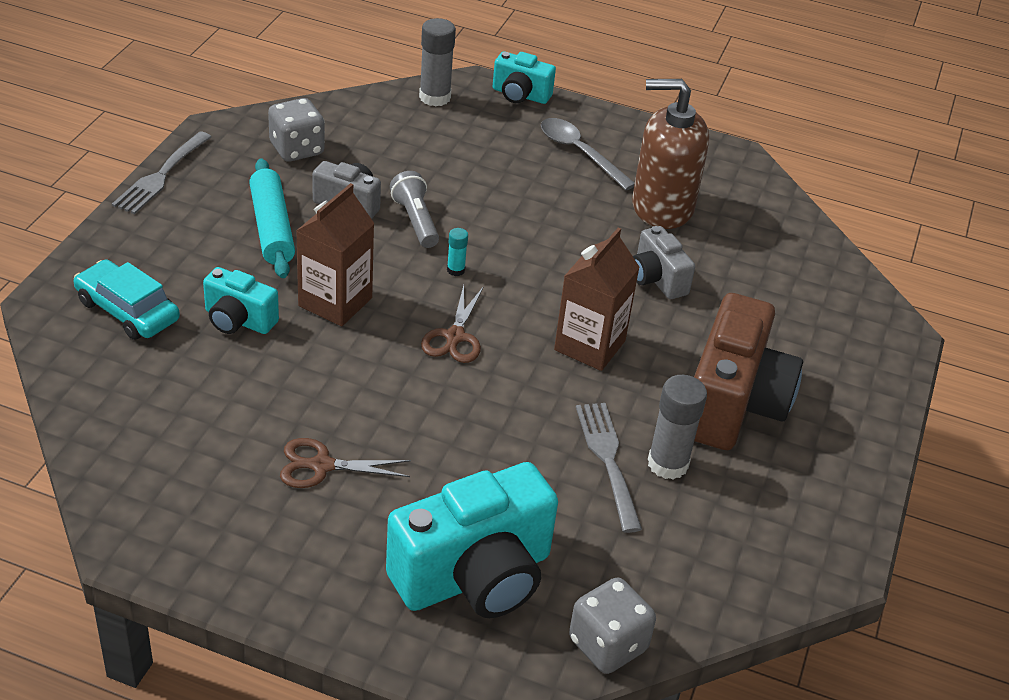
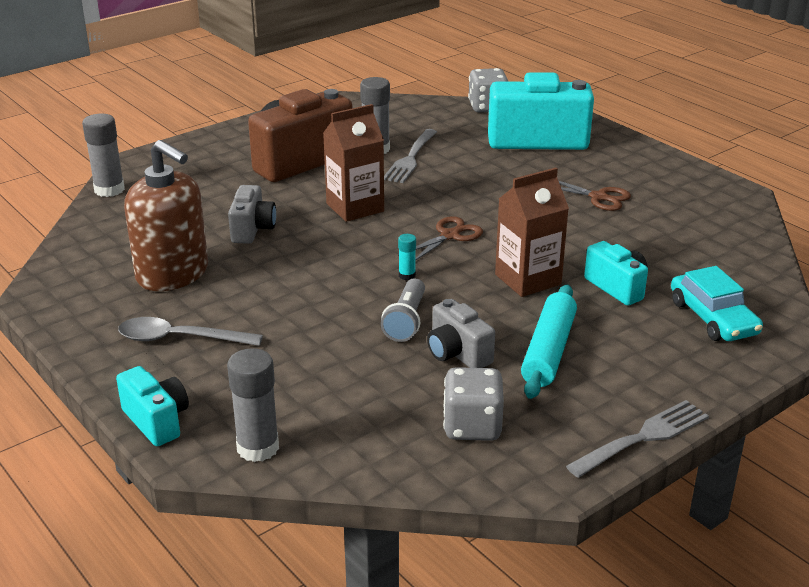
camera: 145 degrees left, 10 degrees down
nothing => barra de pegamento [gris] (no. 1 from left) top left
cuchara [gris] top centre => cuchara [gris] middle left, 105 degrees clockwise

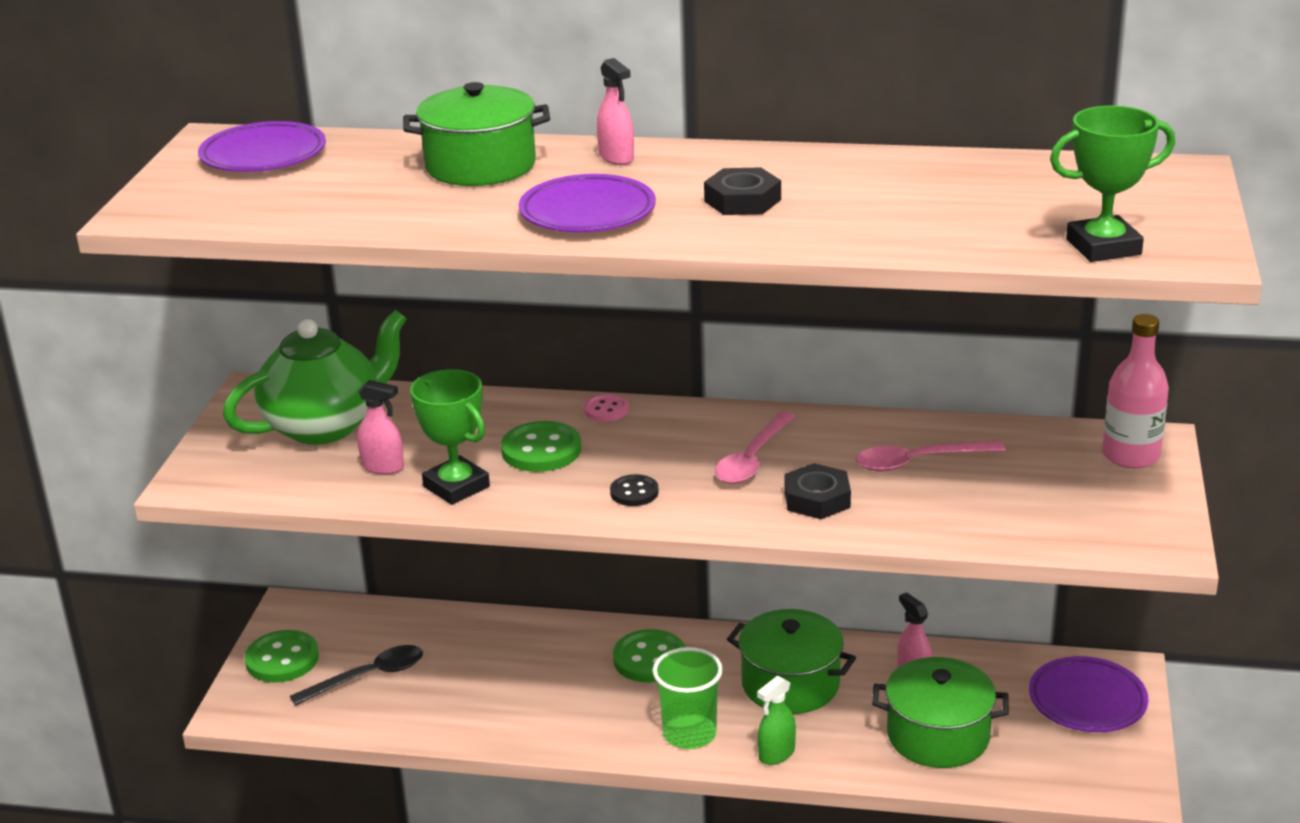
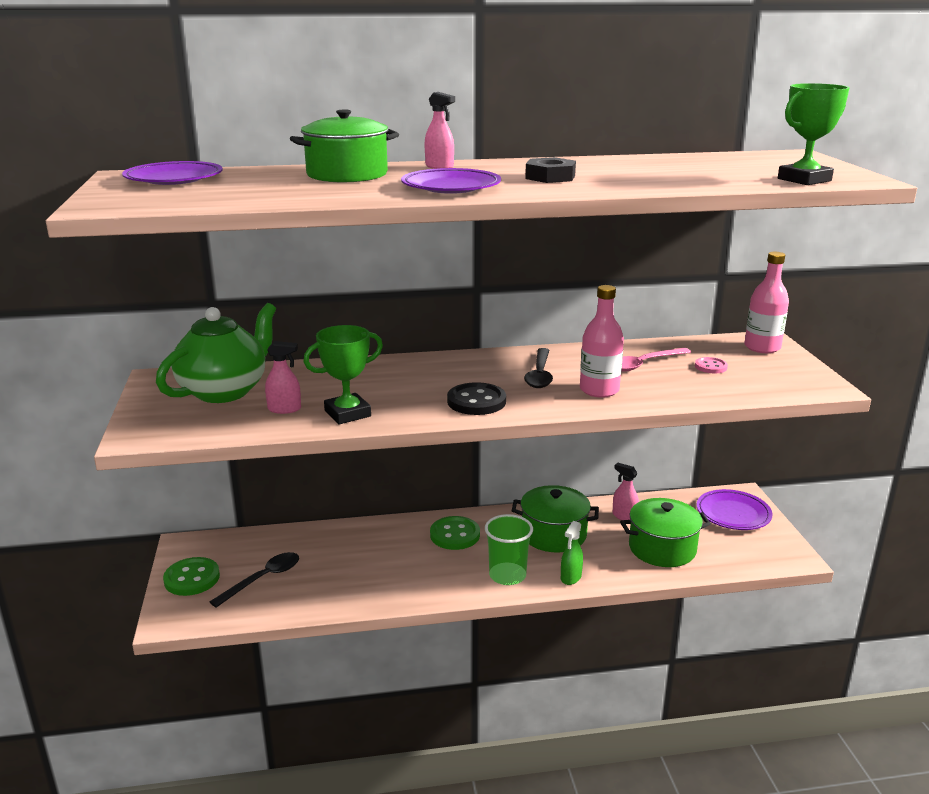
camera: 20 degrees left, 5 degrees down
trofeo [verde] (no. 1 from left) centre, 60 degrees counterclockwise
botón [negro] centre, x1.72
cuchara [rosa] (no. 1 from left) centre => cuchara [negro] (no. 2 from left) centre
tuerca [negro] (no. 2 from left) centre => botella [rosa] (no. 1 from left) centre
botón [rosa] centre => botón [rosa] middle right, relocated
botón [verde] (no. 2 from left) centre => nothing

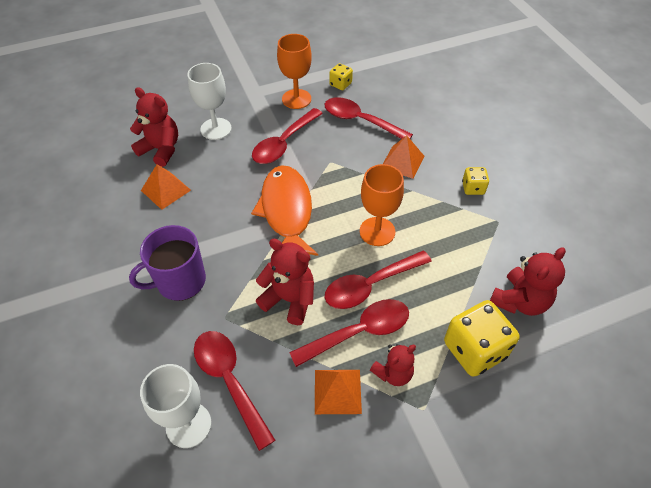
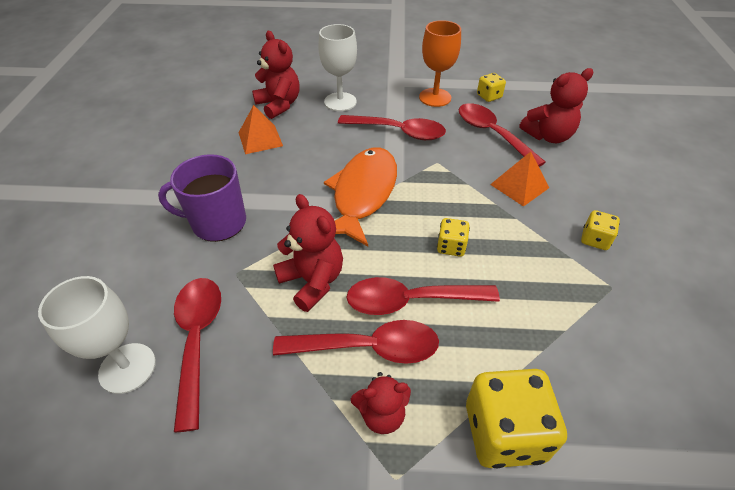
camera: 25 degrees right, 5 degrees down
cuchara [rojo] (no. 2 from left in the first image) top centre => cuchara [rojo] (no. 3 from left) top centre, 135 degrees counterclockwise
copa [naranja] (no. 2 from left) centre => dado [amarillo] (no. 1 from left) centre
osito [rojo] (no. 4 from left) middle right => osito [rojo] (no. 4 from left) top right, relocated
pirámide [naranja] (no. 2 from left) bottom centre => nothing

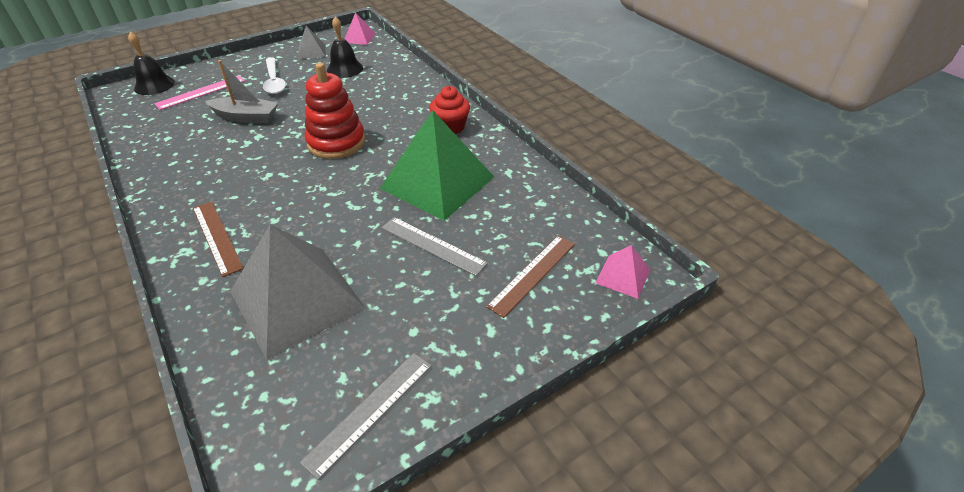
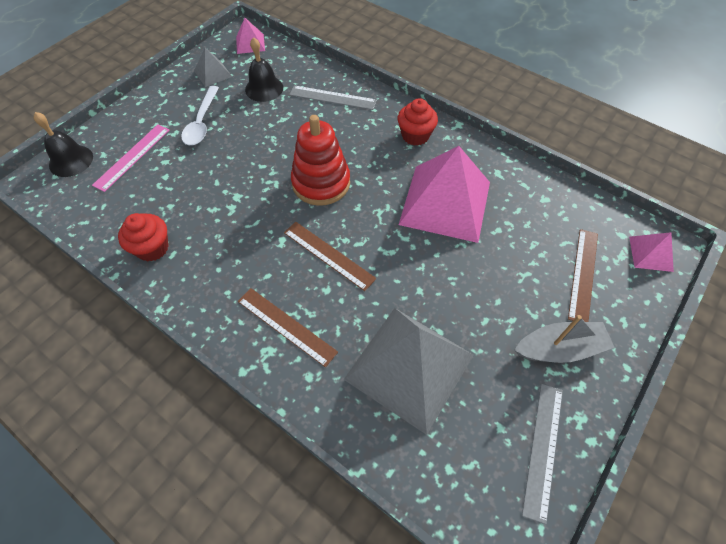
camera: 20 degrees left, 15 degrees up
nothing => magdalena [rojo] (no. 1 from left) middle left
cuchara [blanco] top left, 45 degrees clockwise
nothing => regla [marrón] (no. 2 from left) centre
regla [gris] (no. 2 from left in the first image) centre => regla [gris] (no. 1 from left) top centre, relocated
pirámide [verde] centre => pirámide [rosa] (no. 2 from left) centre
barco [gris] top left => barco [gris] middle right, relocated

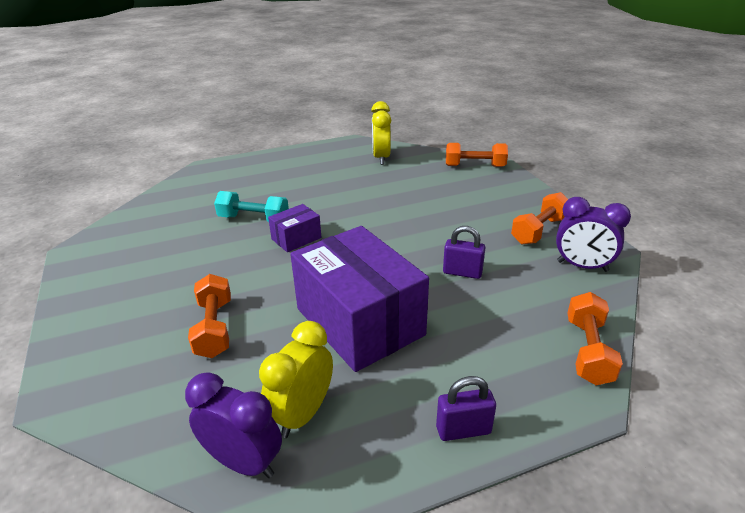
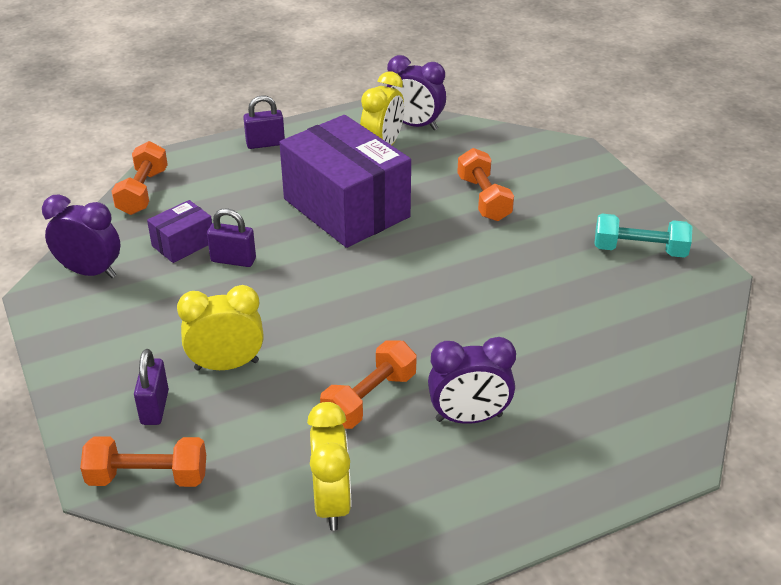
camera: 175 degrees right, 5 degrees up
nothing => candado [morado] (no. 1 from left) middle left
caja [morado] (no. 1 from left) centre => caja [morado] (no. 1 from left) middle left, relocated
nothing => despertador [amarillo] (no. 1 from left) middle left
mancuerna [naranja] (no. 3 from left) middle right => mancuerna [naranja] (no. 3 from left) centre, relocated
nothing => despertador [morado] (no. 3 from left) centre
mancuerna [turquesa] centre => mancuerna [turquesa] middle right, relocated

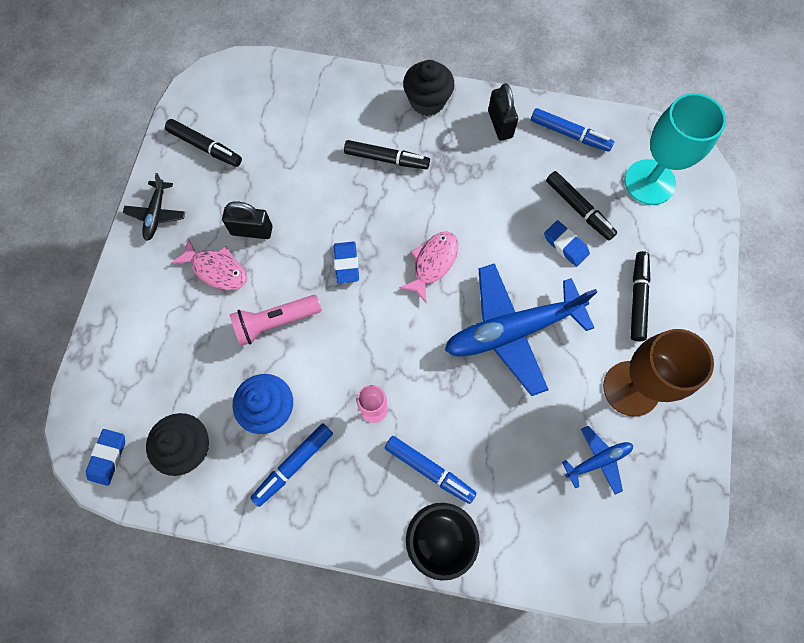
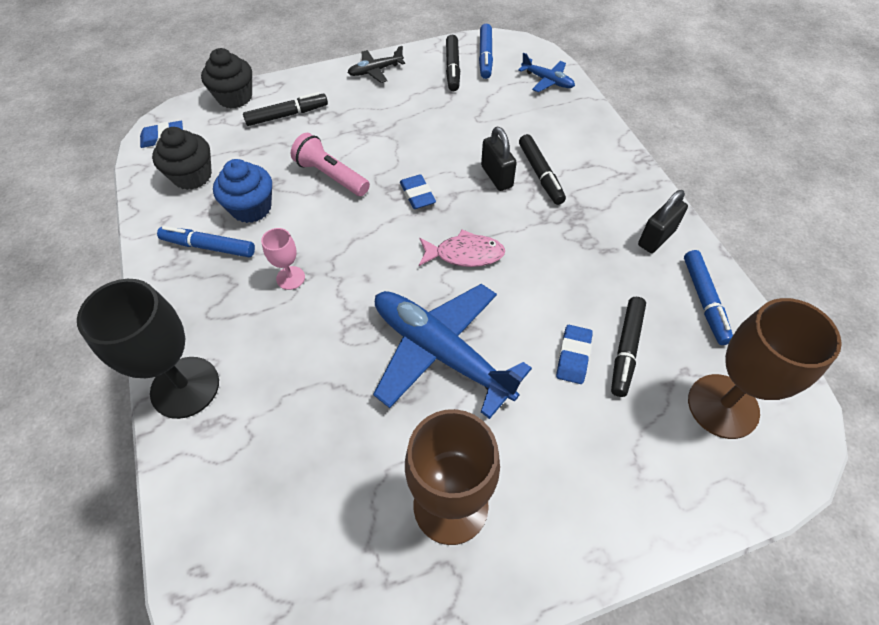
camera: 60 degrees right, 15 degrees down
magdalena [negro] (no. 2 from left) top centre => magdalena [negro] (no. 2 from left) top left, relocated
rotulador [negro] (no. 4 from left in the first image) middle right => rotulador [negro] (no. 1 from left) top left, relocated
goma de borrar [azul] (no. 2 from left) centre => goma de borrar [azul] (no. 2 from left) top centre, 75 degrees counterclockwise
rotulador [azul] (no. 2 from left) bottom centre => rotulador [azul] (no. 2 from left) top centre, relocated
candado [negro] (no. 1 from left) middle left => candado [negro] (no. 1 from left) top centre, relocated
avión [azul] (no. 2 from left) bottom right => avión [azul] (no. 2 from left) top centre, relocated
copa [turquesa] top right => copa [marrón] (no. 2 from left) middle right
pez [rosa] (no. 1 from left) middle left => nothing

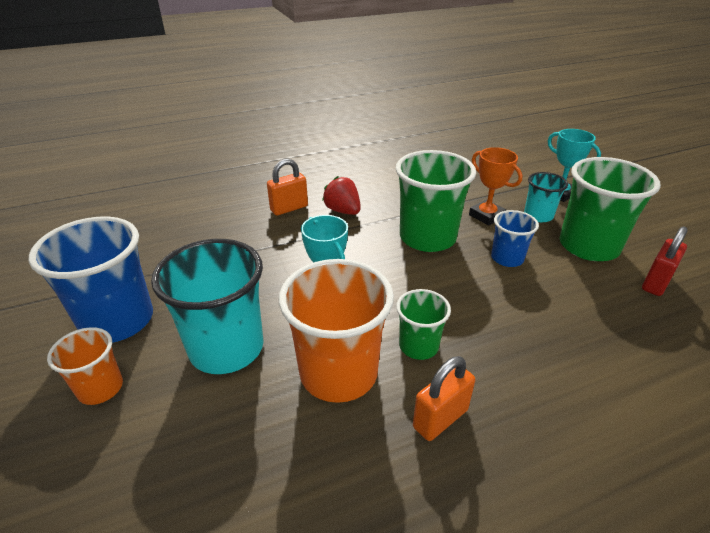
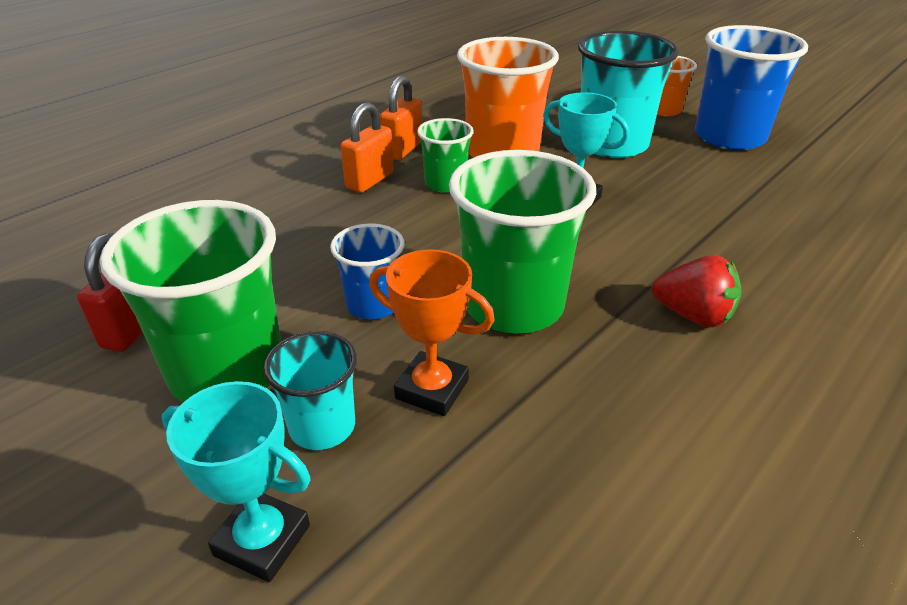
camera: 155 degrees right, 0 degrees up
candado [naranja] (no. 1 from left) centre => candado [naranja] (no. 1 from left) top centre, relocated

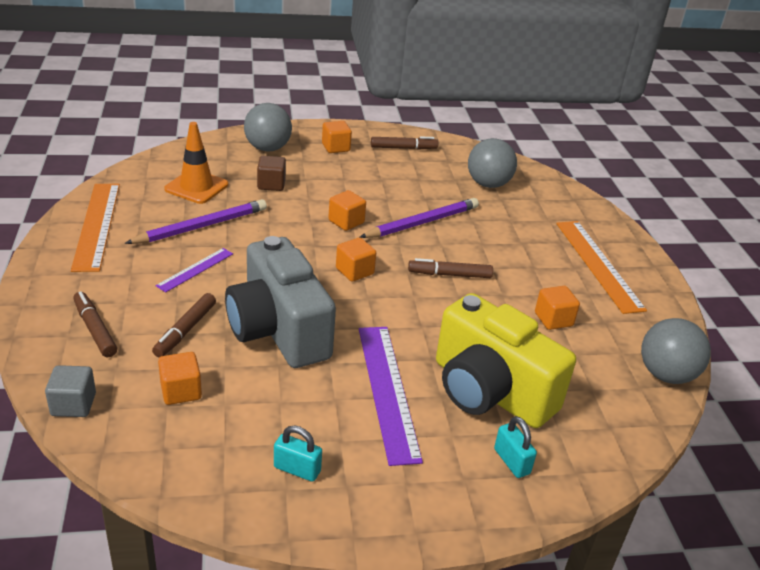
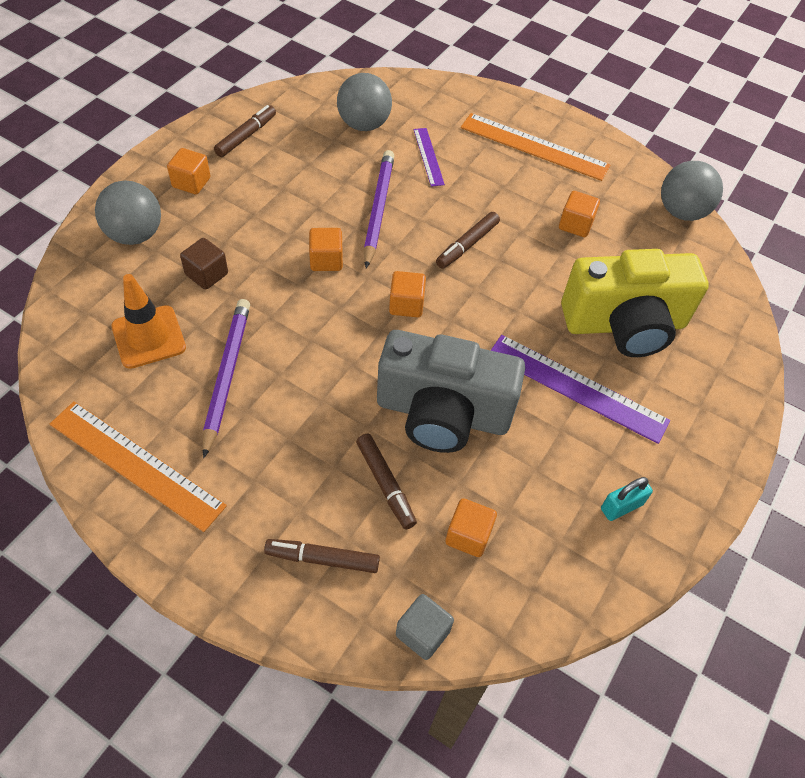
camera: 50 degrees left, 20 degrees up
regla [morado] (no. 1 from left) middle left => regla [morado] (no. 1 from left) top centre, relocated
candado [turquesa] (no. 2 from left) bottom right => nothing

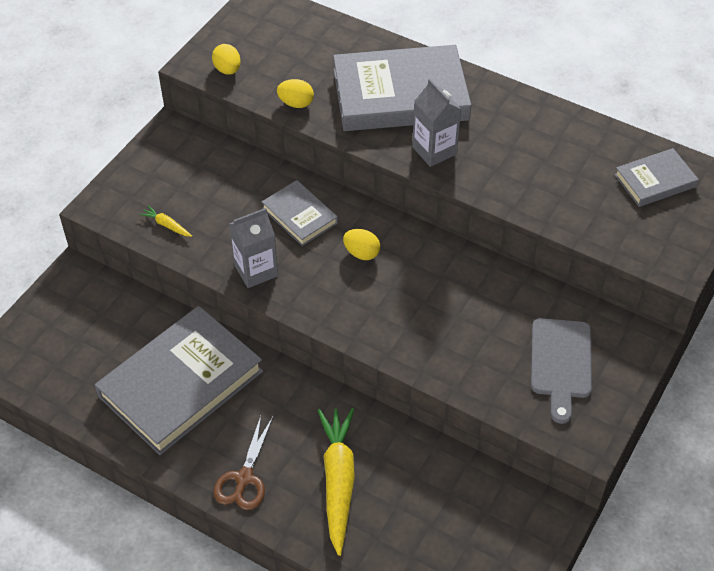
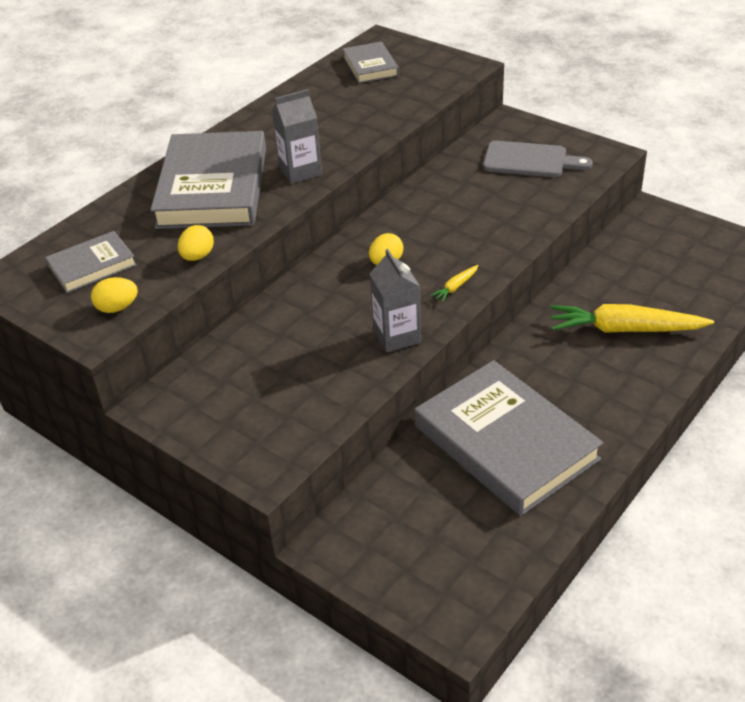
camera: 80 degrees left, 10 degrees down
libro [gris] (no. 2 from left in the first image) centre => libro [gris] (no. 1 from left) middle left, relocated
zanahoria [amarillo] (no. 1 from left) middle left => zanahoria [amarillo] (no. 1 from left) centre, relocated
tijeras [marrón] bottom centre => nothing

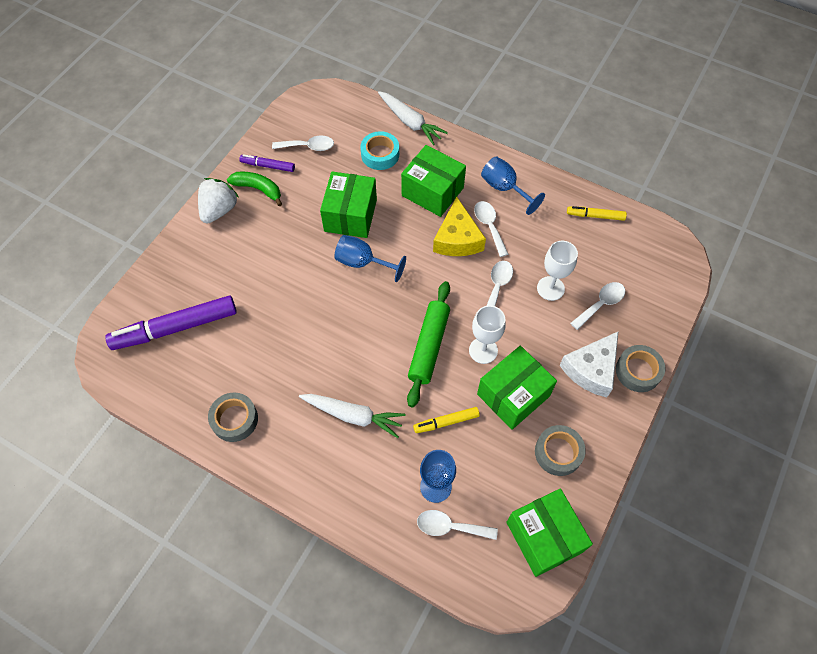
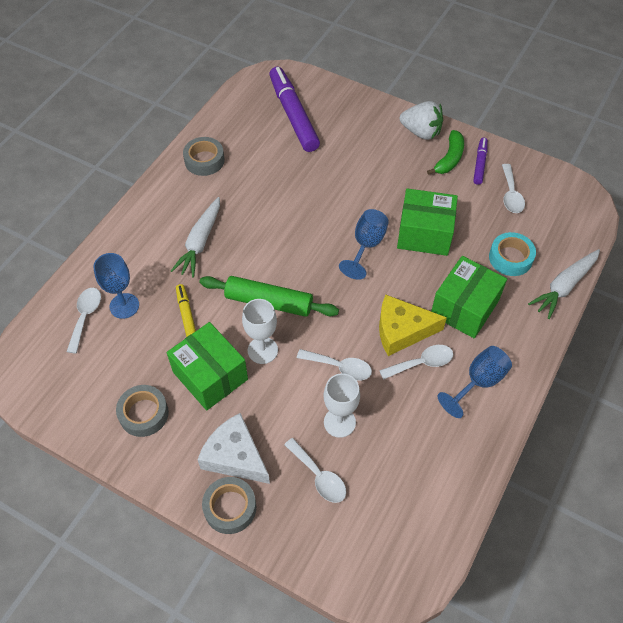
camera: 90 degrees right, 5 degrees down
caja [verde] (no. 4 from left) bottom right => nothing
rotulador [amarillo] (no. 2 from left) top right => nothing

